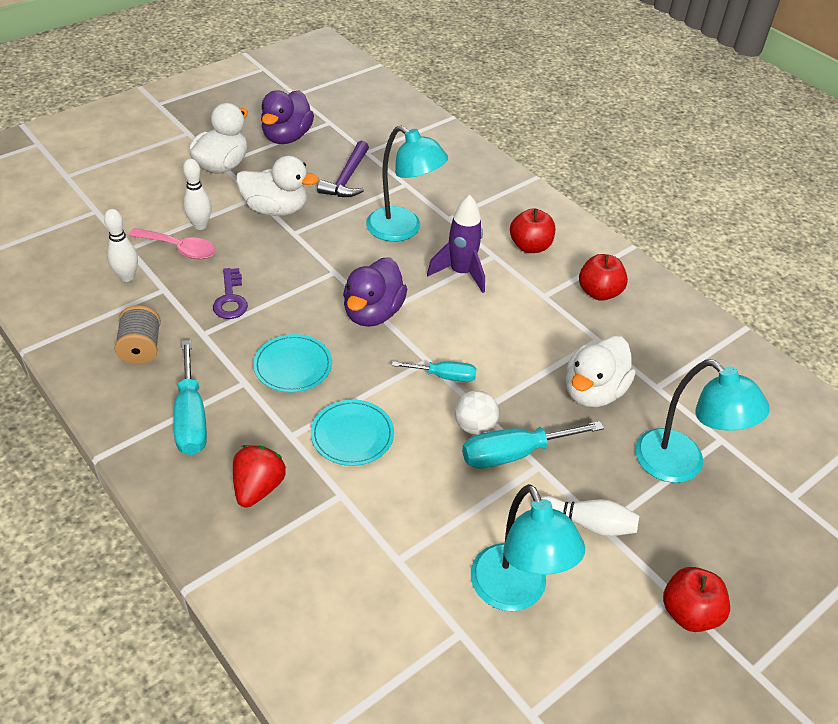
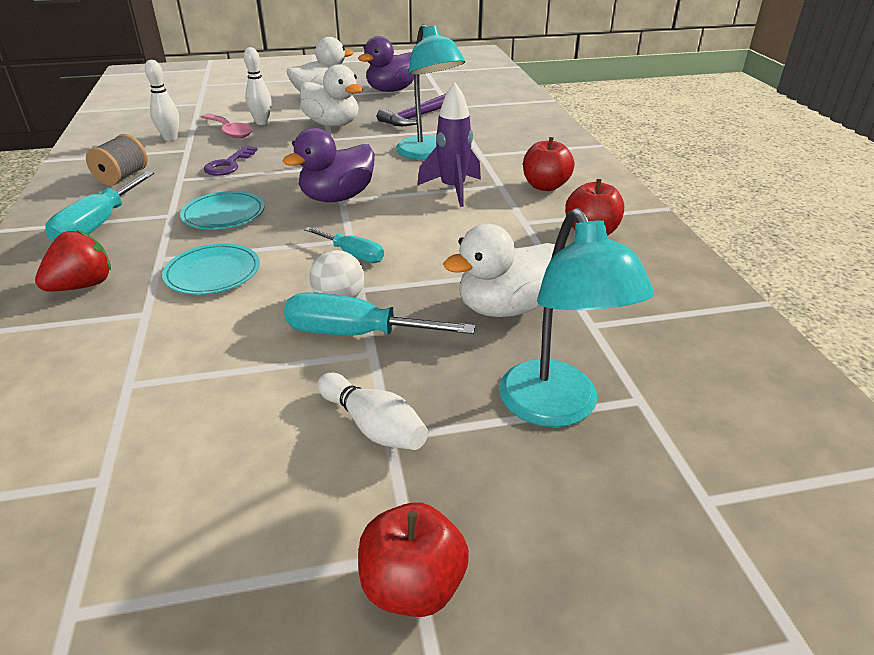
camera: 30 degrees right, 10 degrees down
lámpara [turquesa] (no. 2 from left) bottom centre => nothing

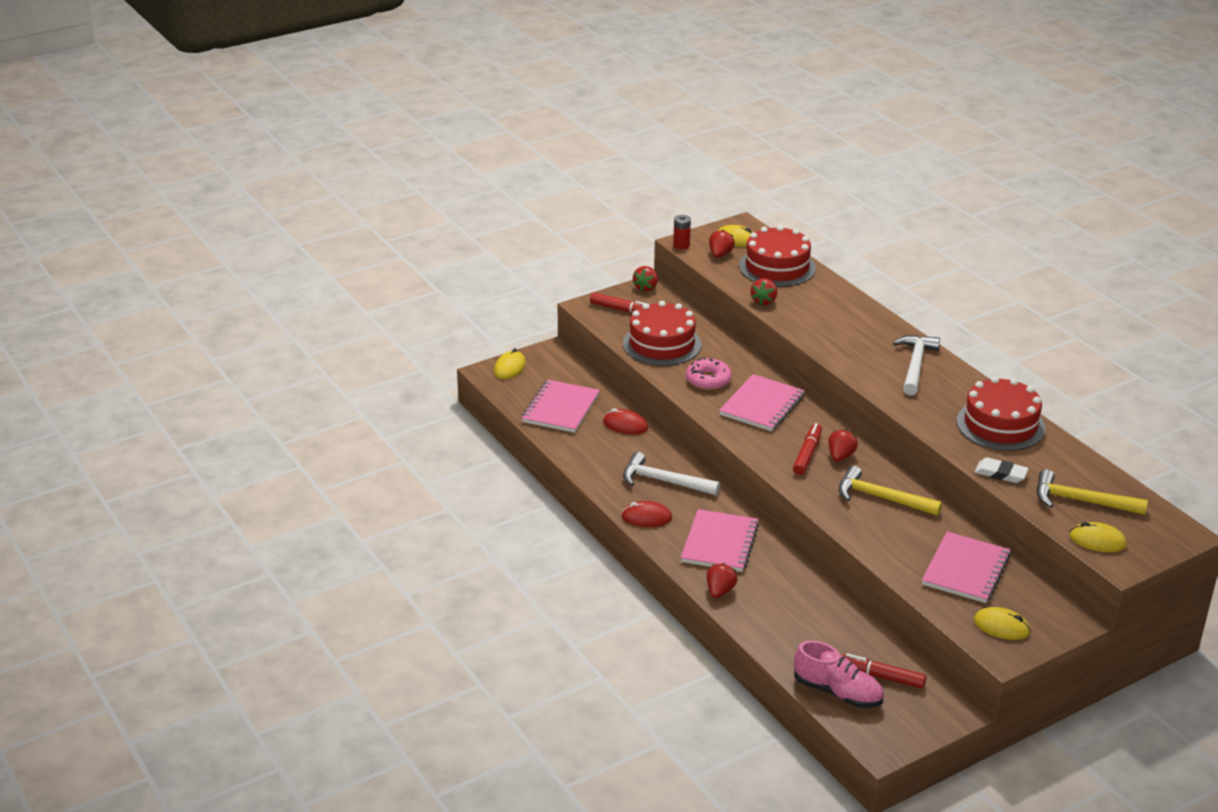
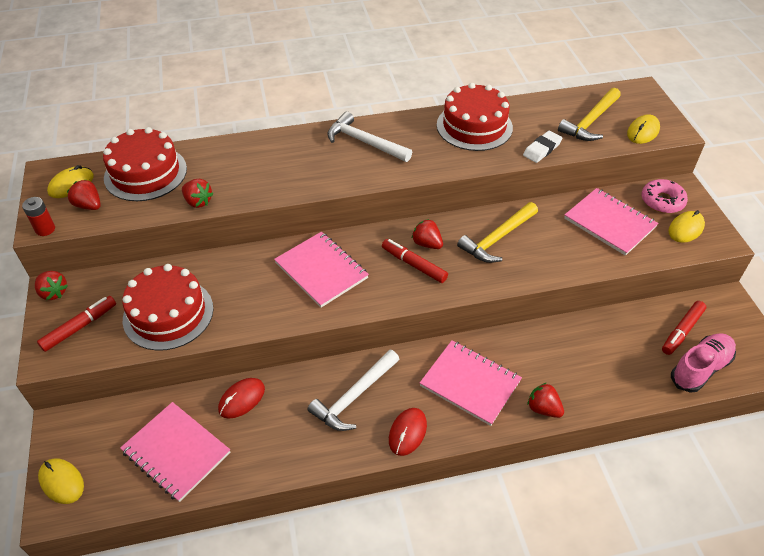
camera: 70 degrees left, 15 degrees up
rosquilla [rosa] centre => rosquilla [rosa] middle right, relocated

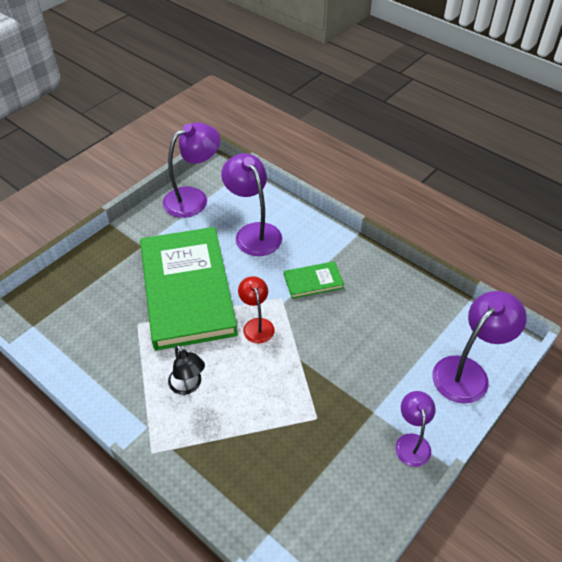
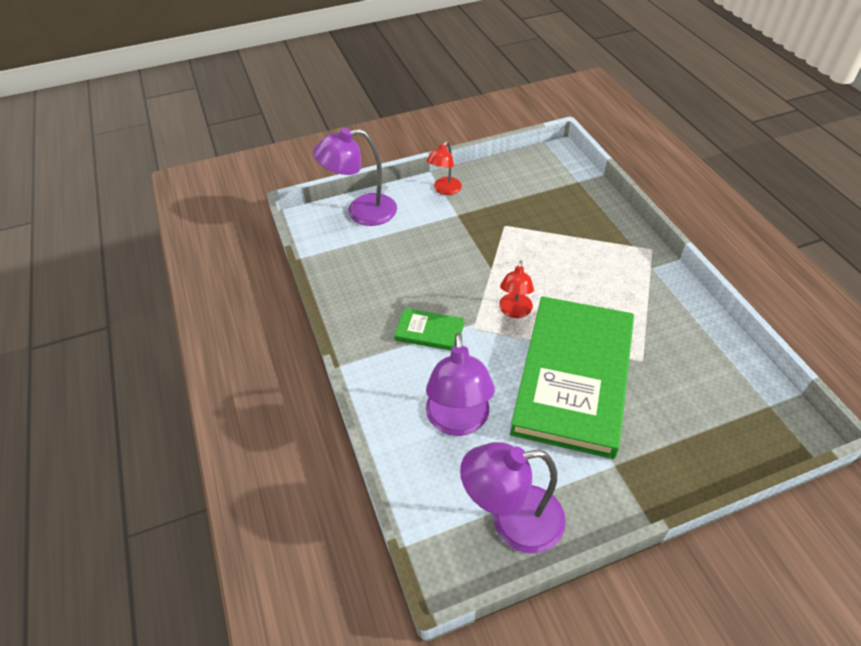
camera: 150 degrees left, 0 degrees up
lámpara [morado] (no. 3 from left) bottom right => lámpara [rojo] (no. 1 from left) top centre
lámpara [negro] middle left => nothing

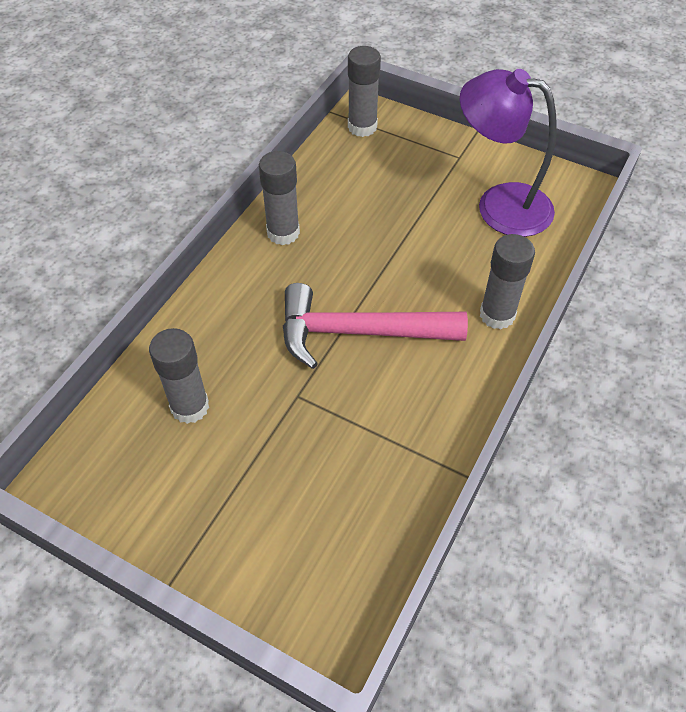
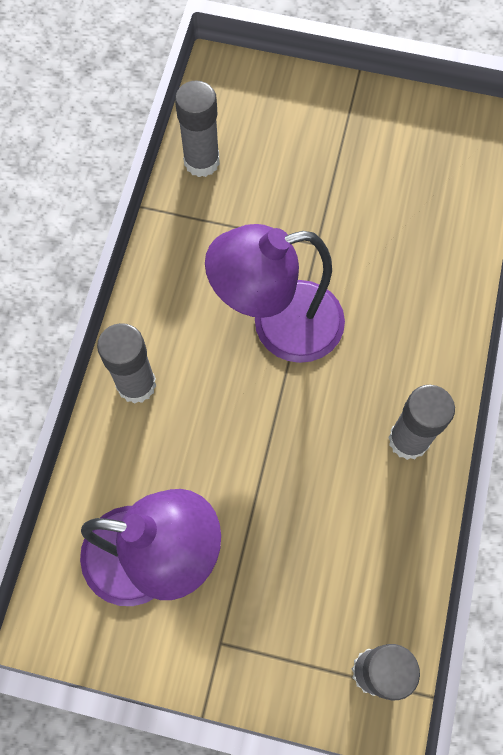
camera: 165 degrees right, 15 degrees up
barra de pegamento [gris] (no. 1 from left in the first image) middle left => barra de pegamento [gris] (no. 2 from left) top centre, relocated
martillo [rosa] centre => lámpara [morado] (no. 2 from left) centre

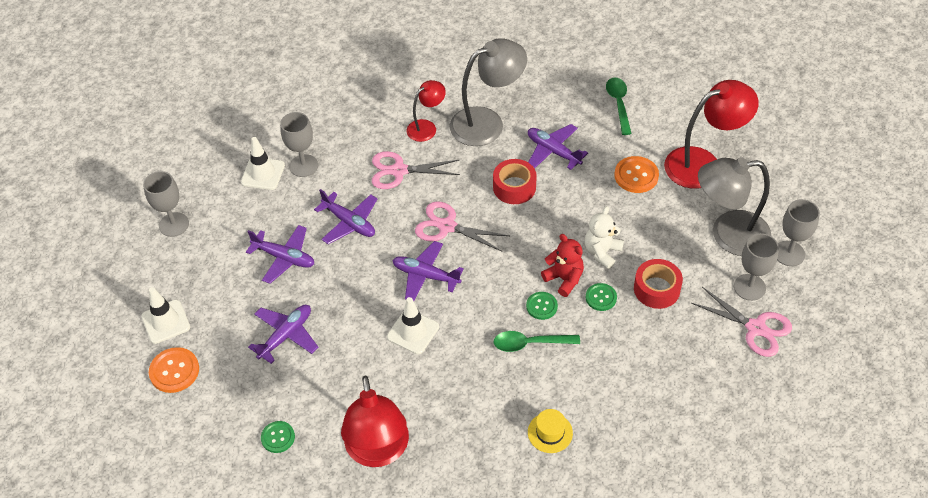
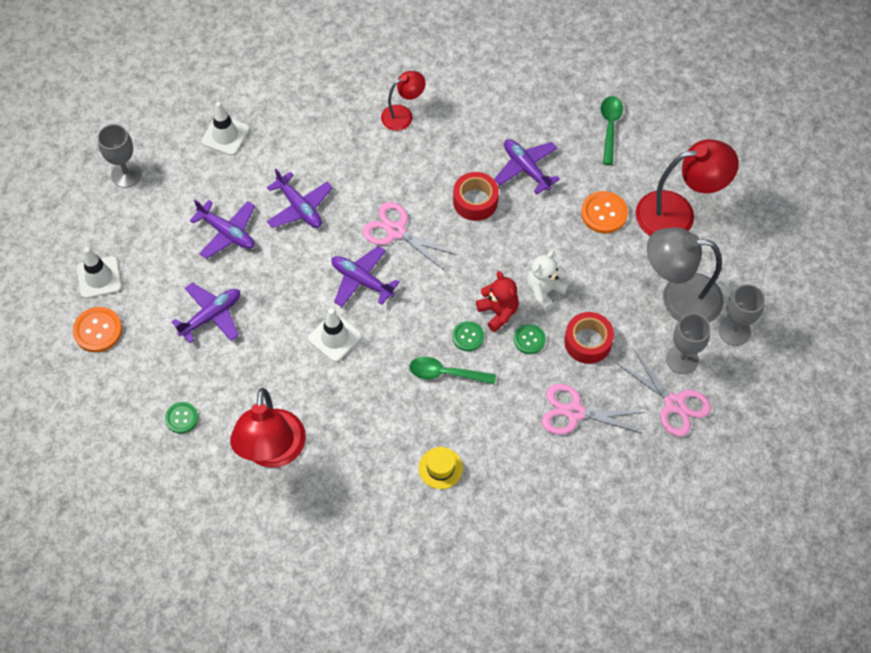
camera: 10 degrees right, 10 degrees up
tijeras [rosa] (no. 1 from left in the first image) centre => tijeras [rosa] (no. 2 from left) middle right, relocated
copa [gris] (no. 2 from left) top left => nothing
lámpara [gris] (no. 1 from left) top centre => nothing

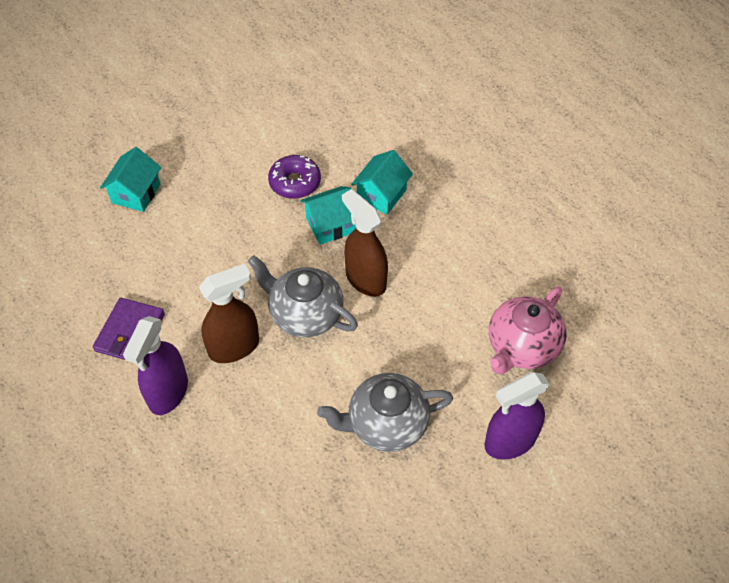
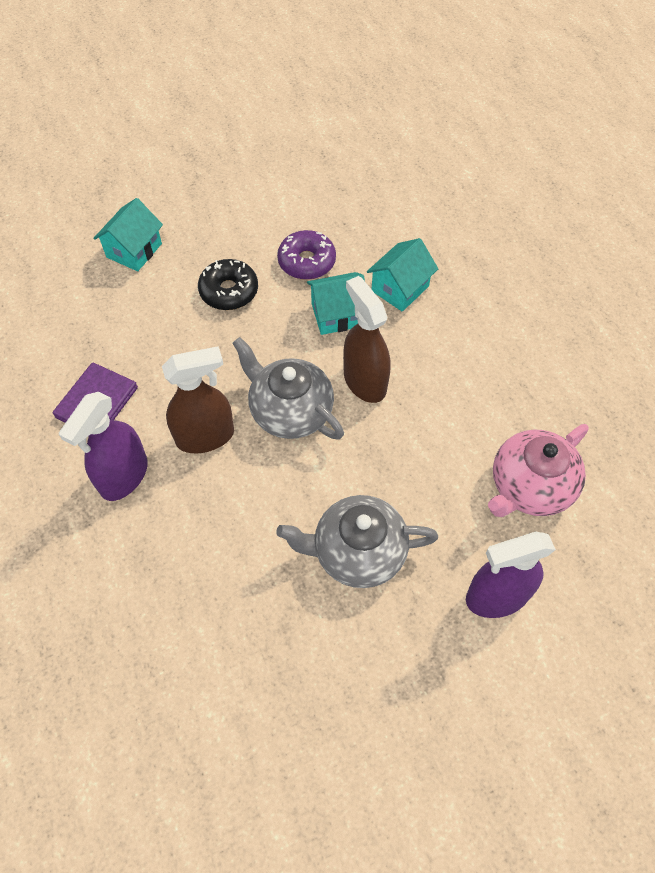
camera: 10 degrees right, 5 degrees up
nothing => rosquilla [negro] top centre

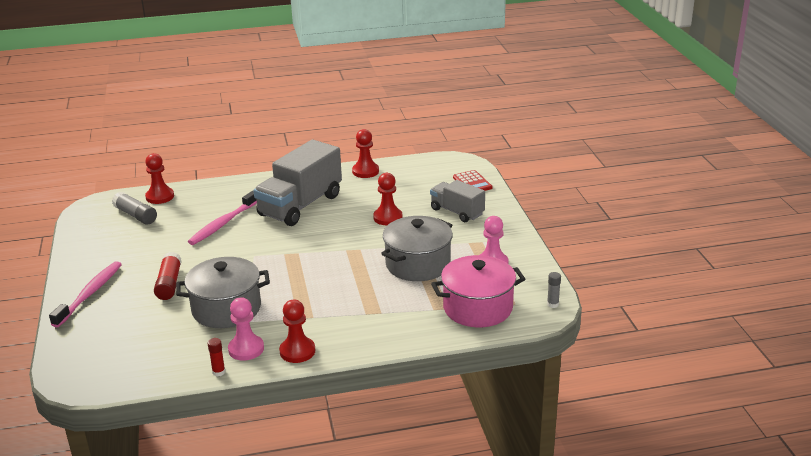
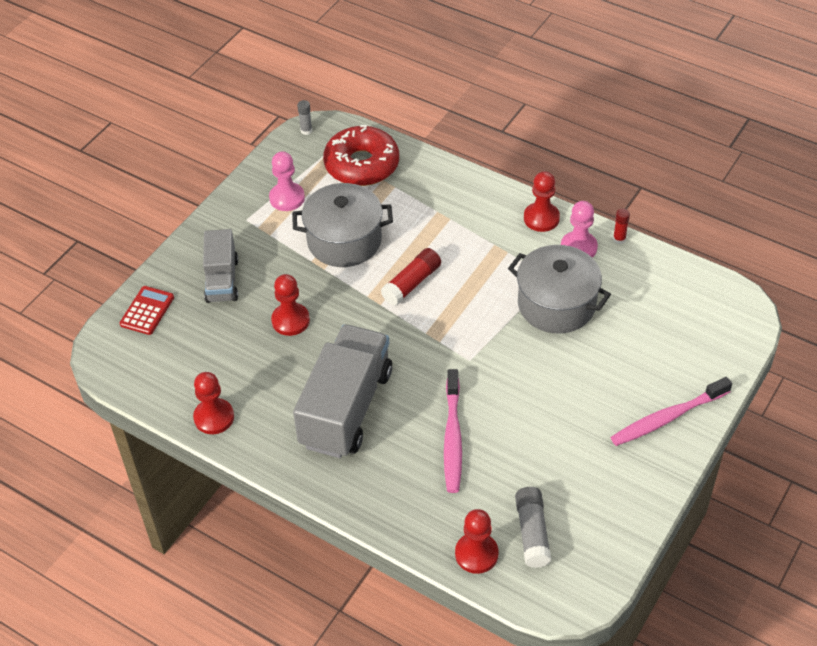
camera: 135 degrees left, 20 degrees up
camión [gris] (no. 1 from left in the first image) centre => camión [gris] (no. 2 from left) centre, 60 degrees counterclockwise
olla [rosa] centre => rosquilla [rojo] top centre
barra de pegamento [rojo] (no. 1 from left) middle left => barra de pegamento [rojo] (no. 1 from left) centre, relocated
cepillo de dientes [rosa] (no. 2 from left in the first image) middle left => cepillo de dientes [rosa] (no. 1 from left) bottom centre, 105 degrees clockwise

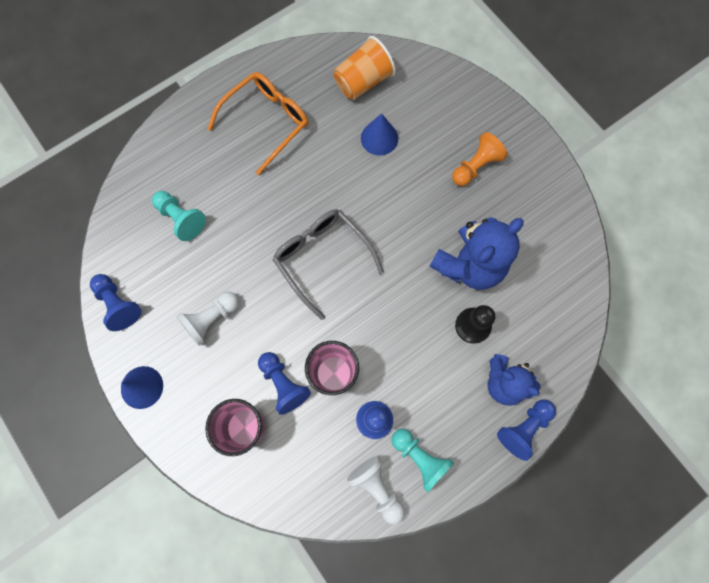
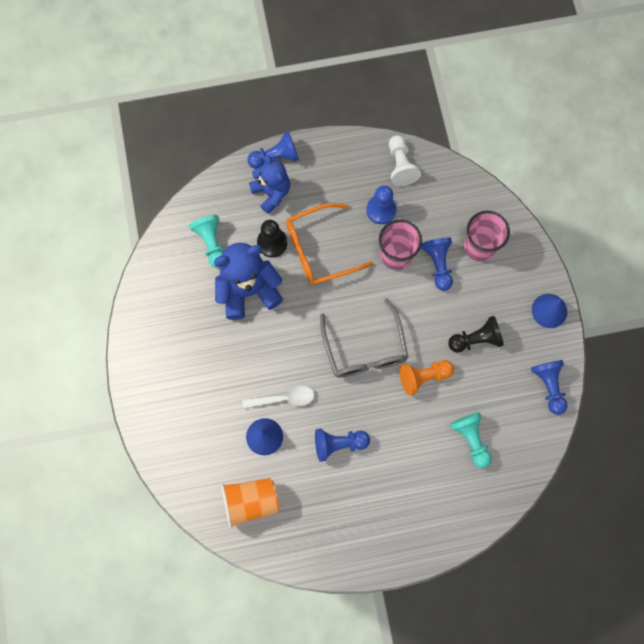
camera: 155 degrees left, 0 degrees up
peón [turquesa] (no. 2 from left in the first image) bottom centre => peón [turquesa] (no. 1 from left) middle left, relocated
nothing => cuchara [blanco] centre
gafas [naranja] top centre => gafas [naranja] centre, relocated
nothing => peón [azul] (no. 2 from left) bottom centre
peón [naranja] top right => peón [naranja] centre, relocated
peón [blanco] (no. 1 from left) middle left => peón [negro] (no. 2 from left) middle right

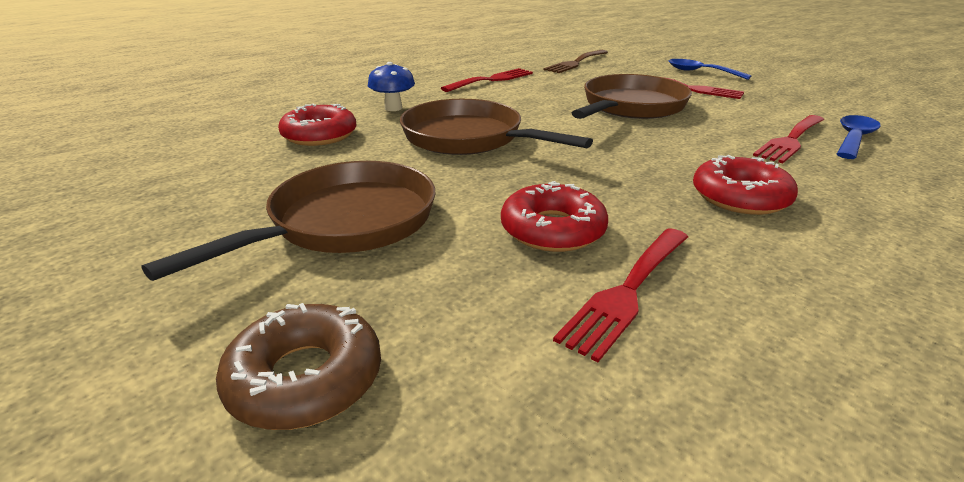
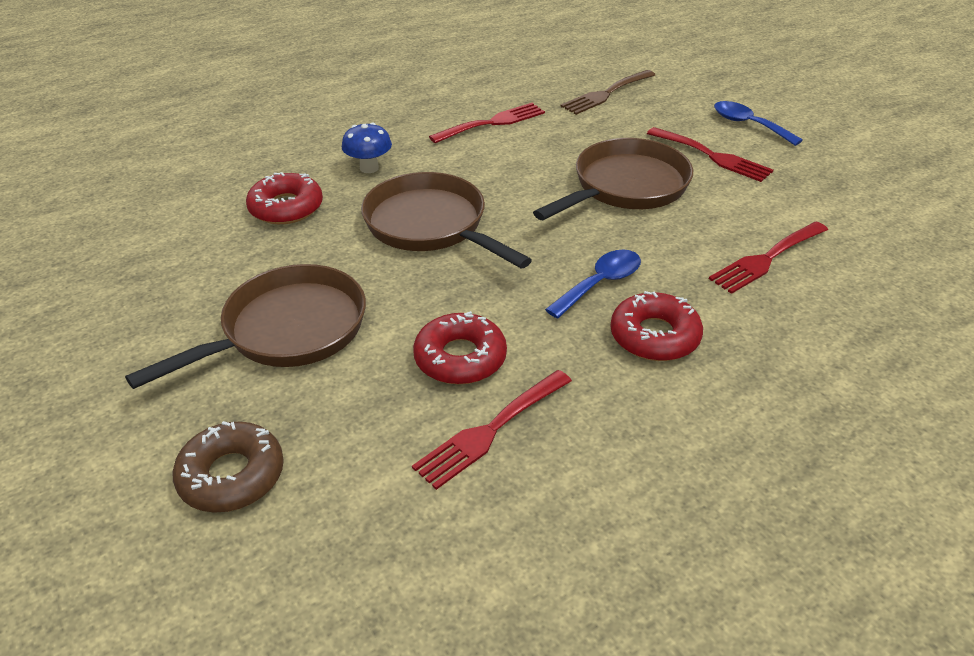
camera: 10 degrees right, 10 degrees up
cuchara [azul] (no. 2 from left in the first image) top right => cuchara [azul] (no. 1 from left) centre, relocated

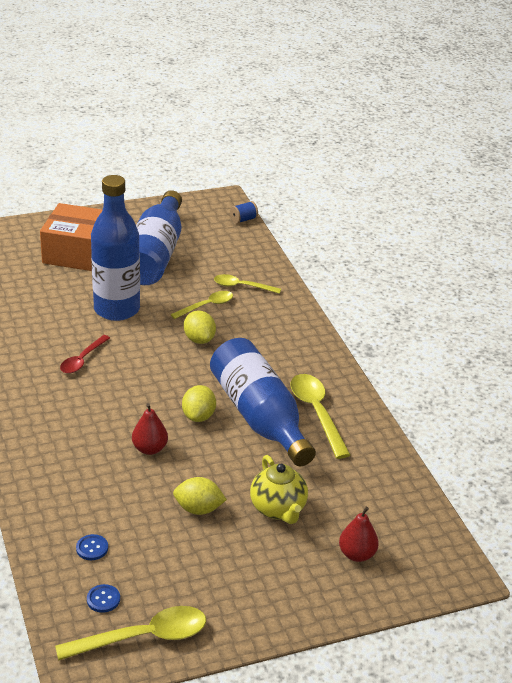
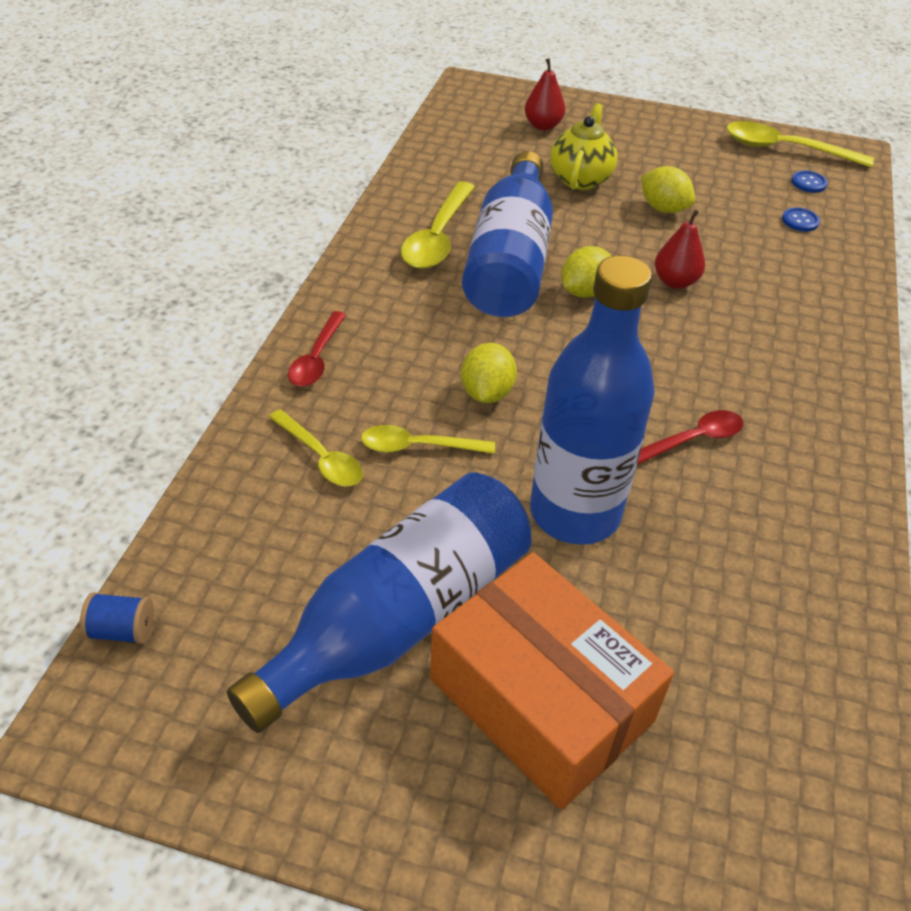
camera: 145 degrees left, 10 degrees up
nothing => cuchara [rojo] (no. 1 from left) centre

